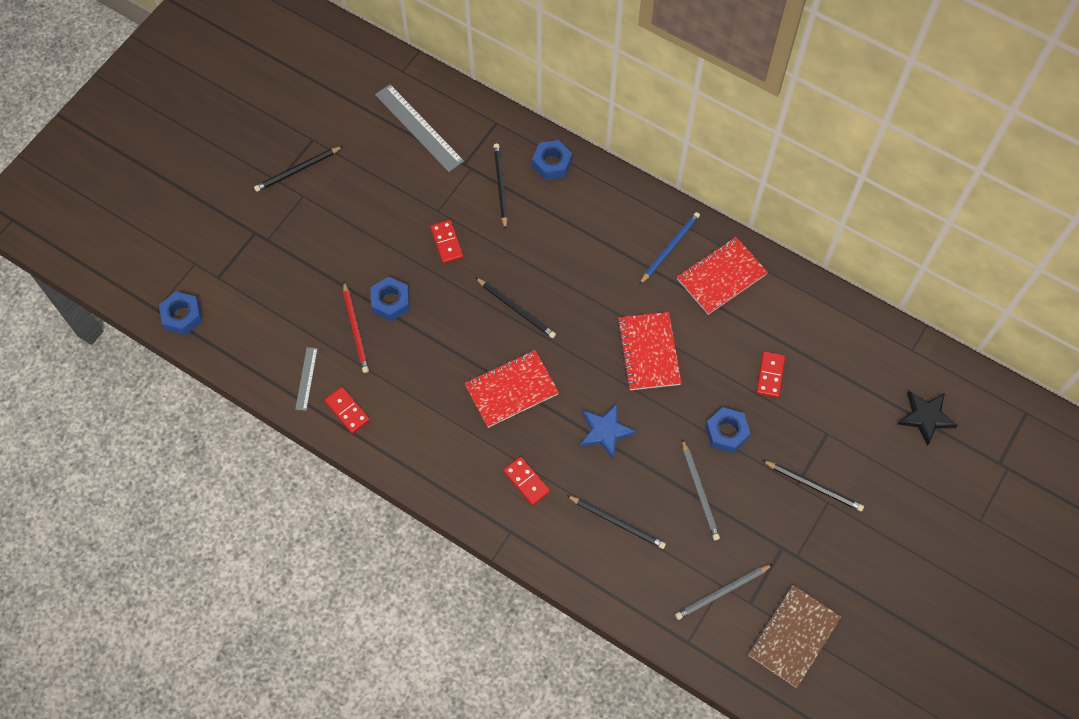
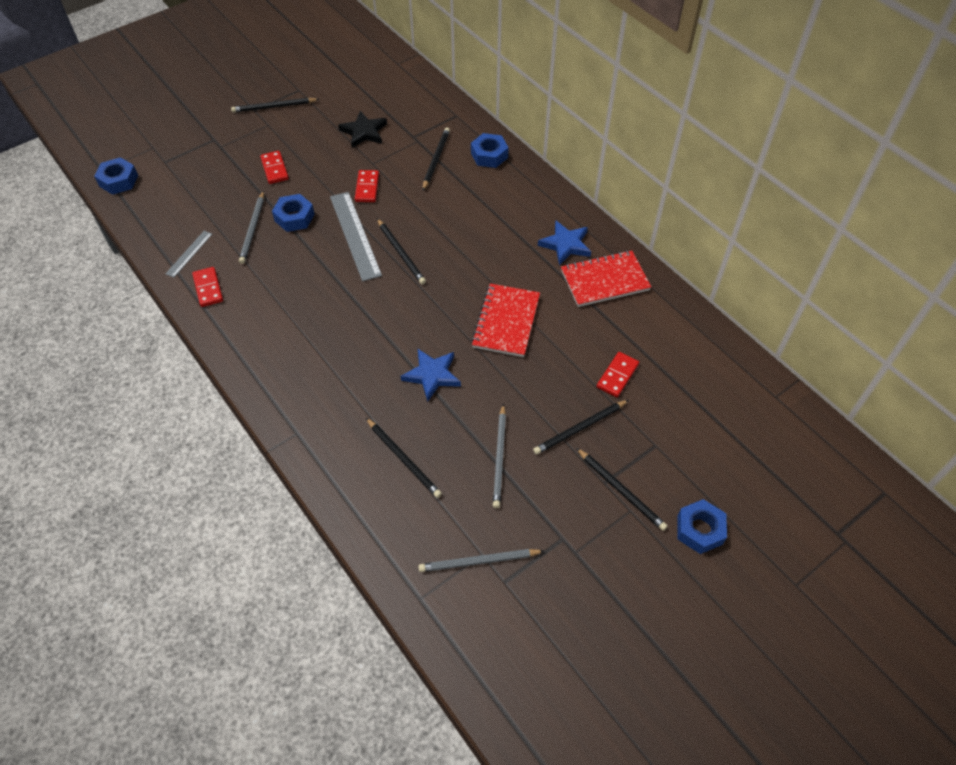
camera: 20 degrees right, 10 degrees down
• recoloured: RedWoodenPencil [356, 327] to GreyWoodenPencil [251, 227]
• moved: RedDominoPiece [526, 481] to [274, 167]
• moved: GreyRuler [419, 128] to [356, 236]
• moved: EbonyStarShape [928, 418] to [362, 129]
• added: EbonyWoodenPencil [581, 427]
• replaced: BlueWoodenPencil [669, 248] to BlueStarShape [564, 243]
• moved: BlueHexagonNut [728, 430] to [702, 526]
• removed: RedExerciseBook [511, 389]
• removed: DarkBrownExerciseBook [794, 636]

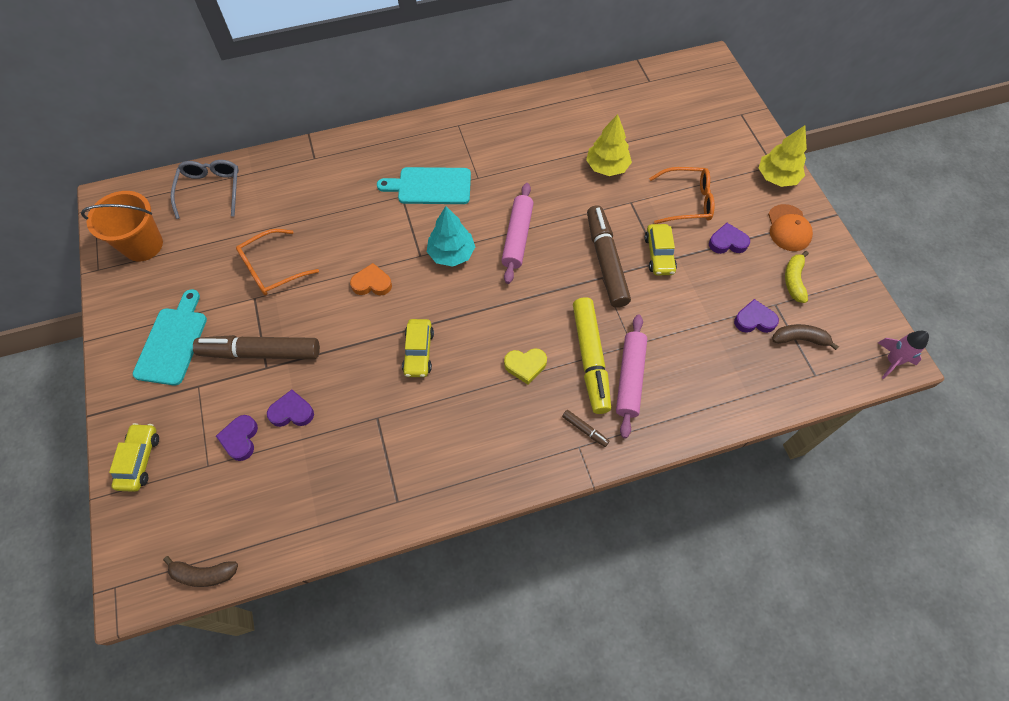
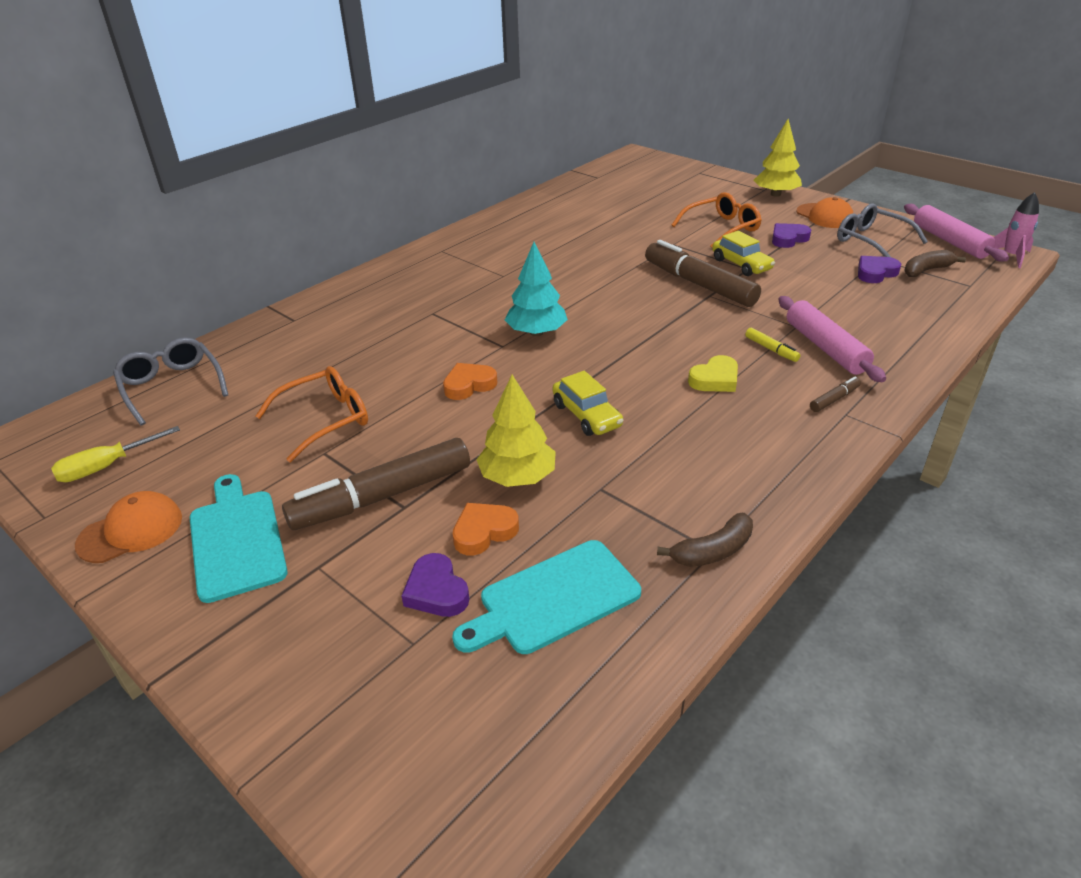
camera: 30 degrees left, 25 degrees down
• replaced: BrightOrangePail [122, 226] to GoldenHandScrewdriver [115, 454]
• added: BrightOrangeBaseballCap [128, 527]
• turned: BrightOrangeGlasses [277, 262] = [312, 414] 150 degrees counterclockwise
• recoloured: VioletHeart [290, 408] to BrightOrangeHeart [485, 529]
• moved: AquaCuttingBoard [424, 185] to [546, 597]
• moved: GoldenTree [609, 145] to [516, 431]
• moved: DarkBrownToyBanana [200, 571] to [705, 540]
• resized: GoldenMarker [592, 355] = [773, 345] x0.41
• turned: DarkBrownMarker [585, 428] = [835, 394] 45 degrees counterclockwise
• replaced: GoldenToyBanana [797, 277] to GreyGlasses [882, 230]
• moved: RosyRollingPin [517, 233] to [956, 233]
• removed: GoldenCar [134, 457]

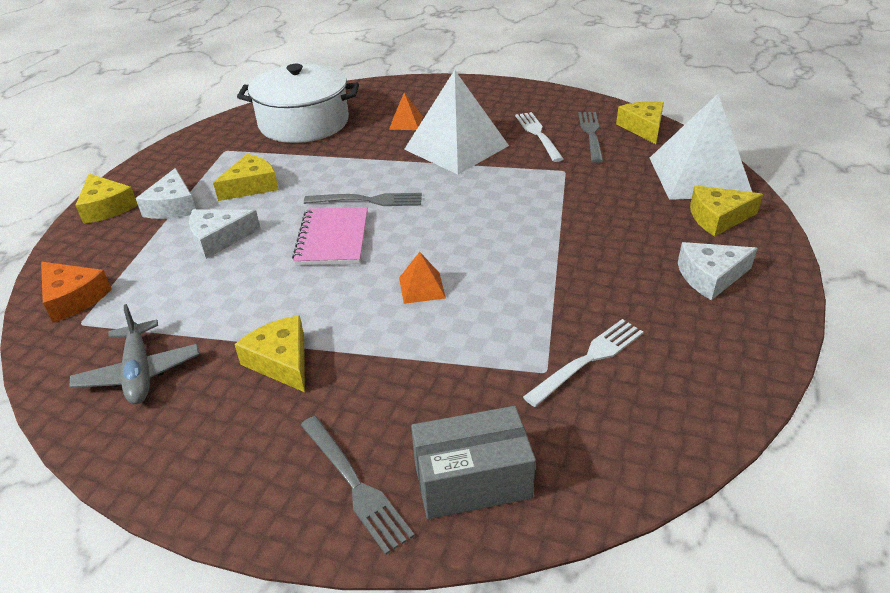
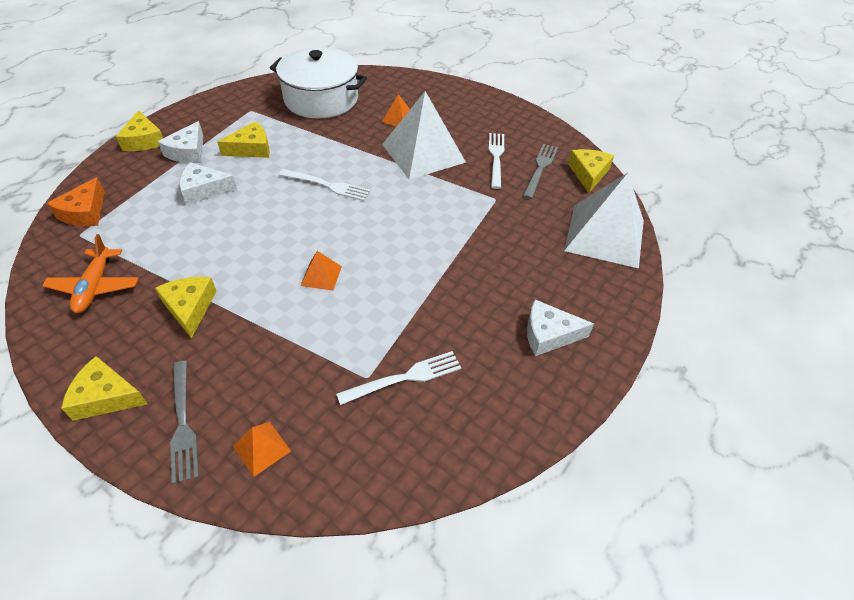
camera: 15 degrees right, 10 degrees up
• recoloured: GreyToyPlane [134, 354] to BrightOrangeToyPlane [90, 273]
• turned: BrightOrangePieceOfCheese [76, 292] = [76, 201] 45 degrees clockwise
• moved: GoldenPieceOfCheese [726, 210] to [104, 388]
• replaced: GreyParcel [473, 462] to BrightOrangePyramid [262, 449]
• recoloured: GreyDinnerFork [363, 199] to PureWhiteDinnerFork [325, 185]
• removed: RosyExerciseBook [330, 236]

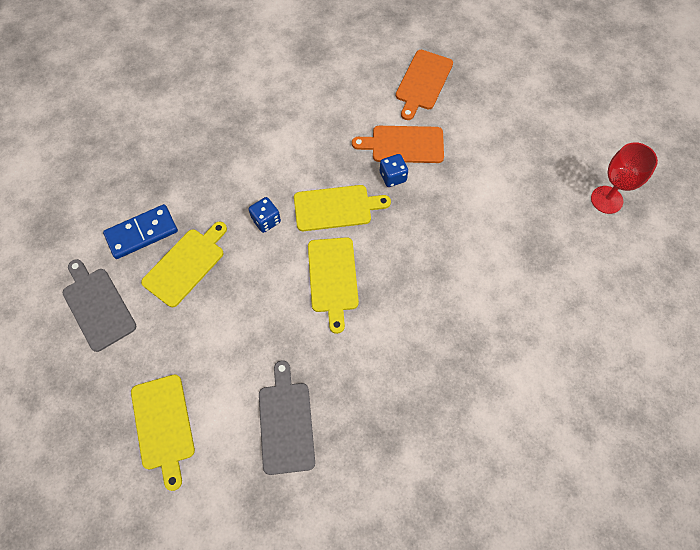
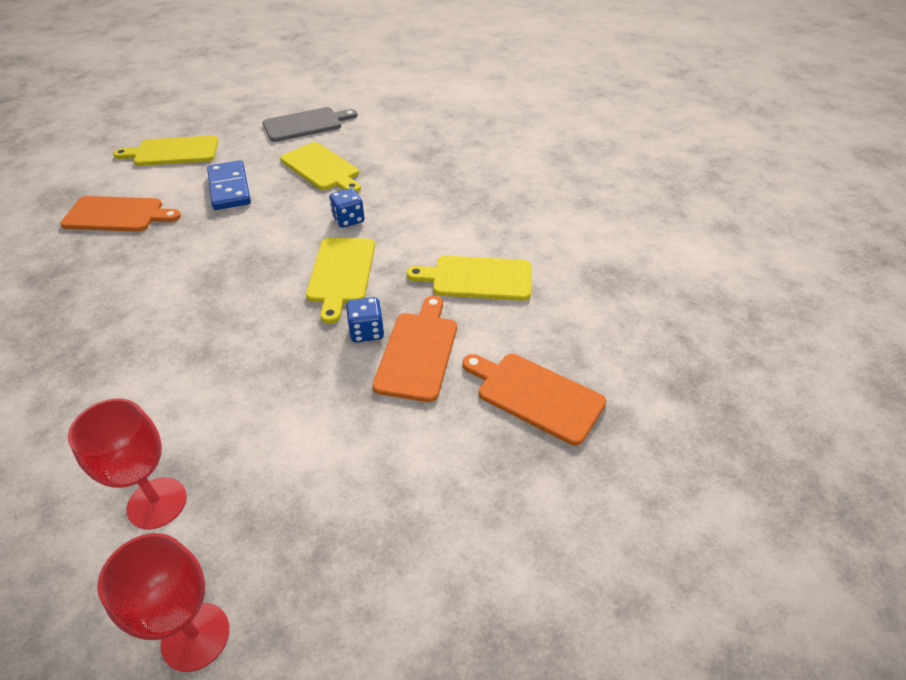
camera: 100 degrees right, 20 degrees down
• recoloured: GreyCuttingBoard [287, 417] to BrightOrangeCuttingBoard [120, 214]
• added: RedGoblet [127, 464]
• moved: BlueDominoPiece [140, 231] to [229, 185]
• moved: GoldenCuttingBoard [333, 285] to [468, 278]

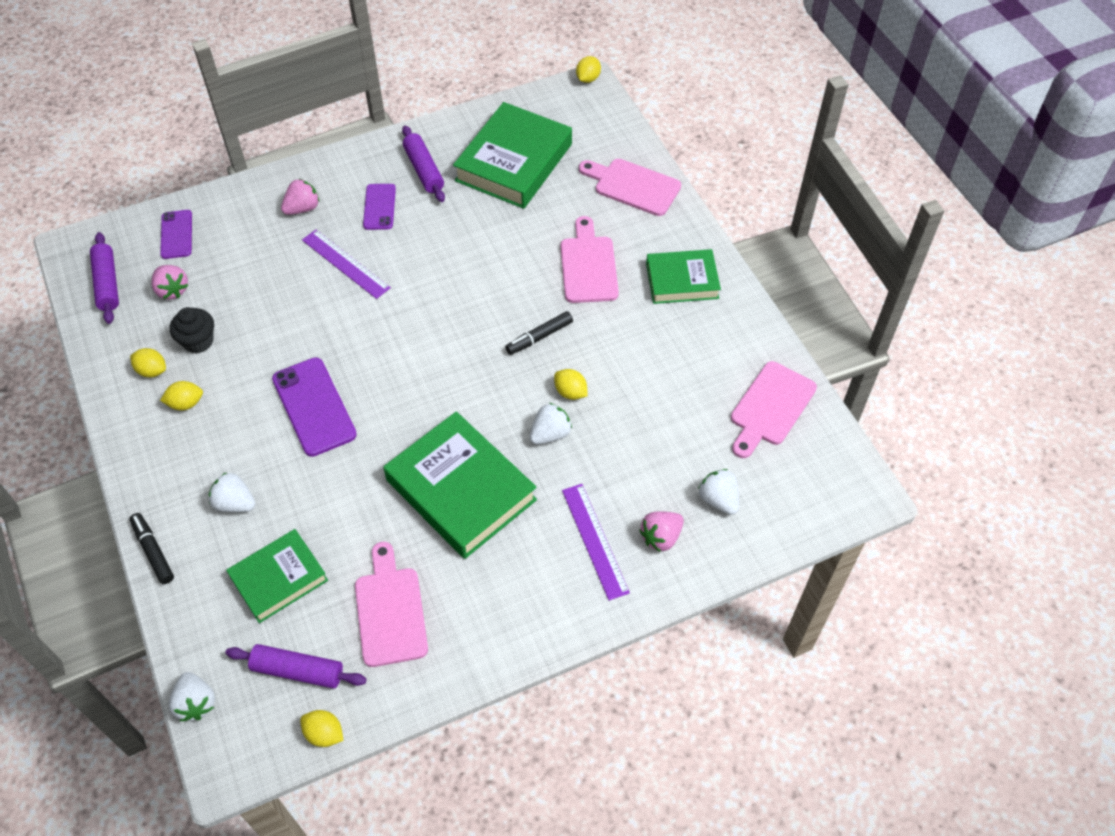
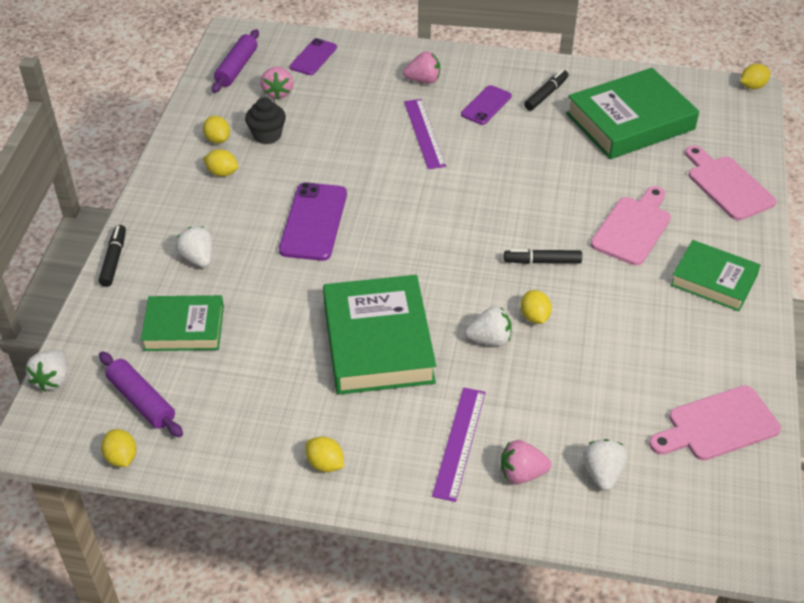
camera: 35 degrees right, 10 degrees down
• added: GoldenCitrusFruit [324, 454]
• replaced: VioletRollingPin [423, 163] to EbonyMarker [546, 90]
• removed: RosyCuttingBoard [391, 604]

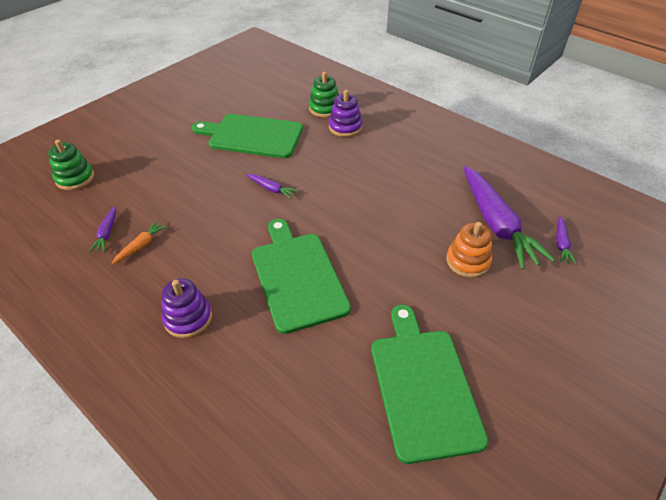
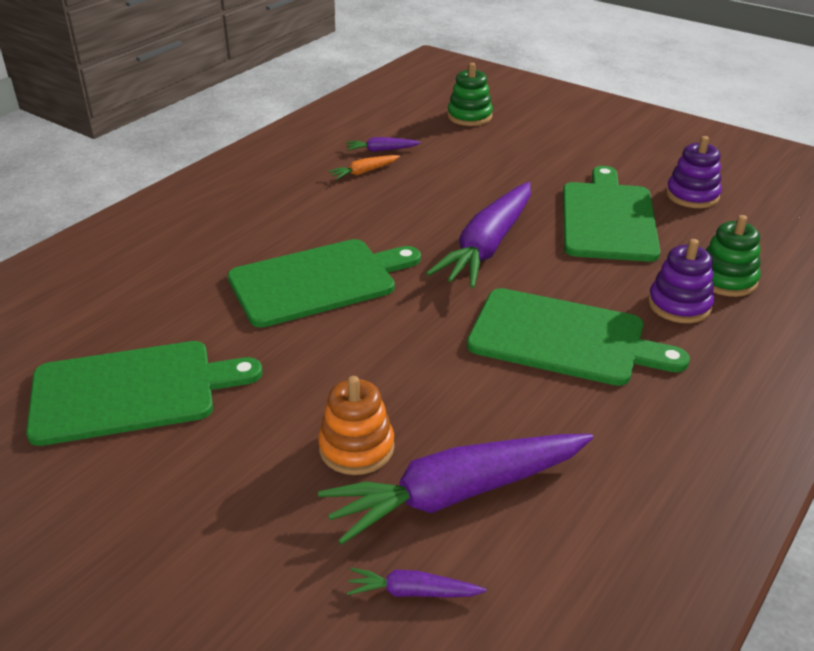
camera: 85 degrees right, 10 degrees down
• turned: BrightOrangeRootVegetable [139, 243] = [364, 167] 120 degrees clockwise
• resized: VioletRootVegetable [272, 186] = [478, 235] x2.32
• added: GreenCuttingBoard [578, 337]
• moved: VioletRingStacker [186, 308] to [694, 172]

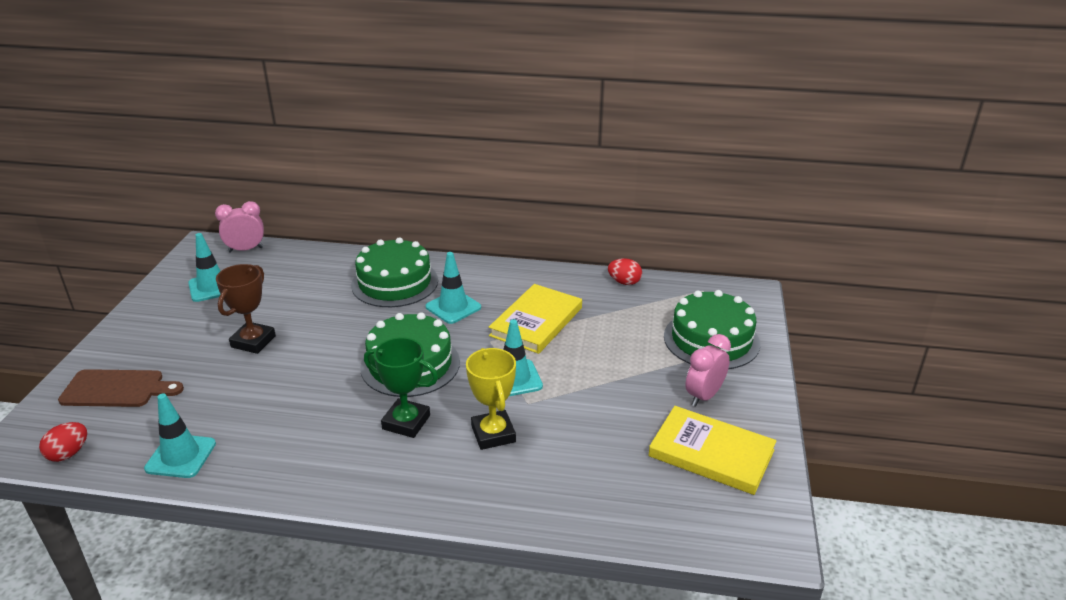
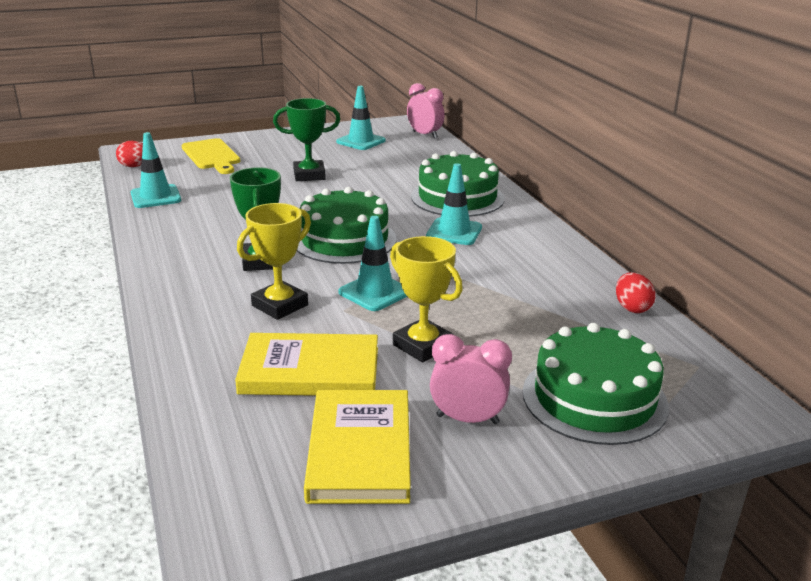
camera: 60 degrees right, 5 degrees down
• recoloured: DarkBrownCuttingBoard [121, 388] to GoldenCuttingBoard [211, 156]
• moved: GoldenBook [535, 319] to [306, 364]
• recoloured: DarkBrownPrizeCup [246, 309] to GreenPrizeCup [306, 139]
• added: GoldenPrizeCup [426, 299]

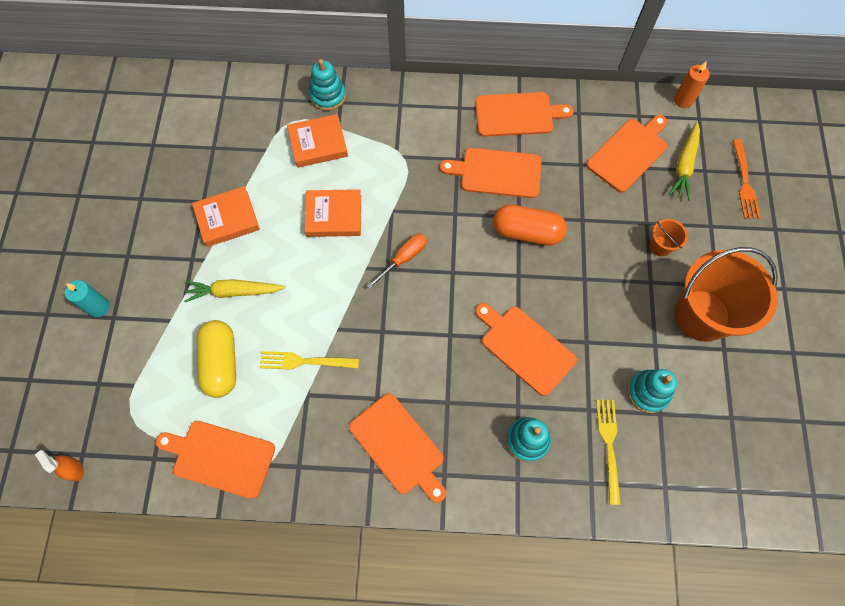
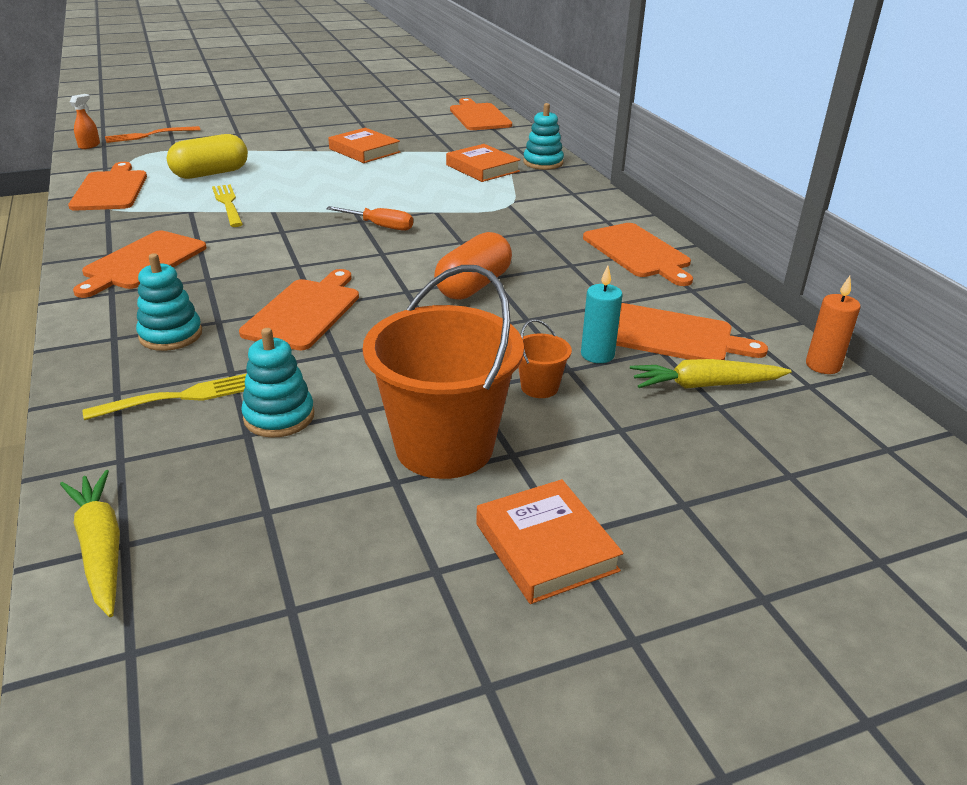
camera: 65 degrees right, 35 degrees down
• moved: GoldenRootVegetable [235, 290] to [90, 543]
• moved: BrightOrangeDinnerFork [747, 179] to [152, 134]
• turned: BrightOrangePill [530, 225] = [473, 266] 45 degrees clockwise
• moved: BrightOrangeCuttingBoard [491, 173] to [481, 114]
• moved: BrightOrangeBook [332, 213] to [549, 541]
• moved: AquaPillarCandle [87, 298] to [602, 314]

